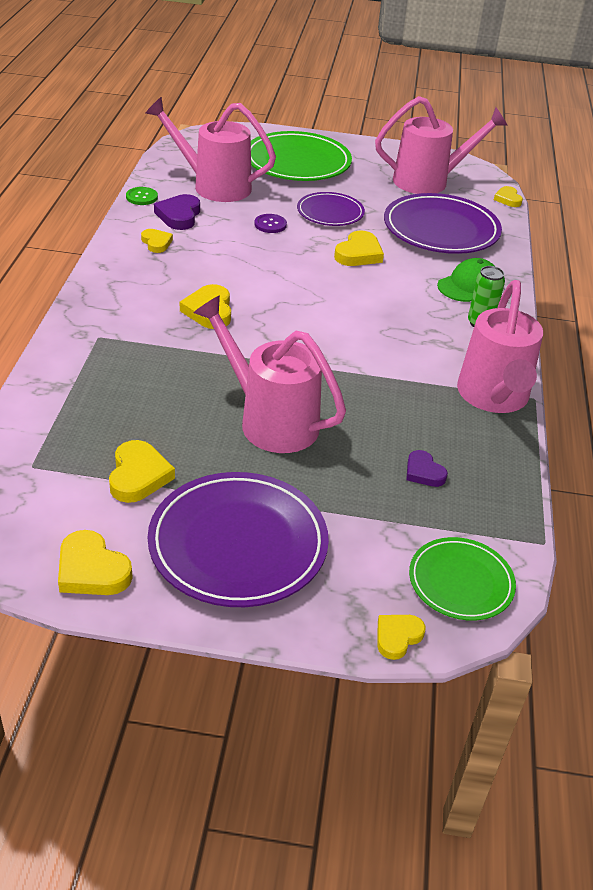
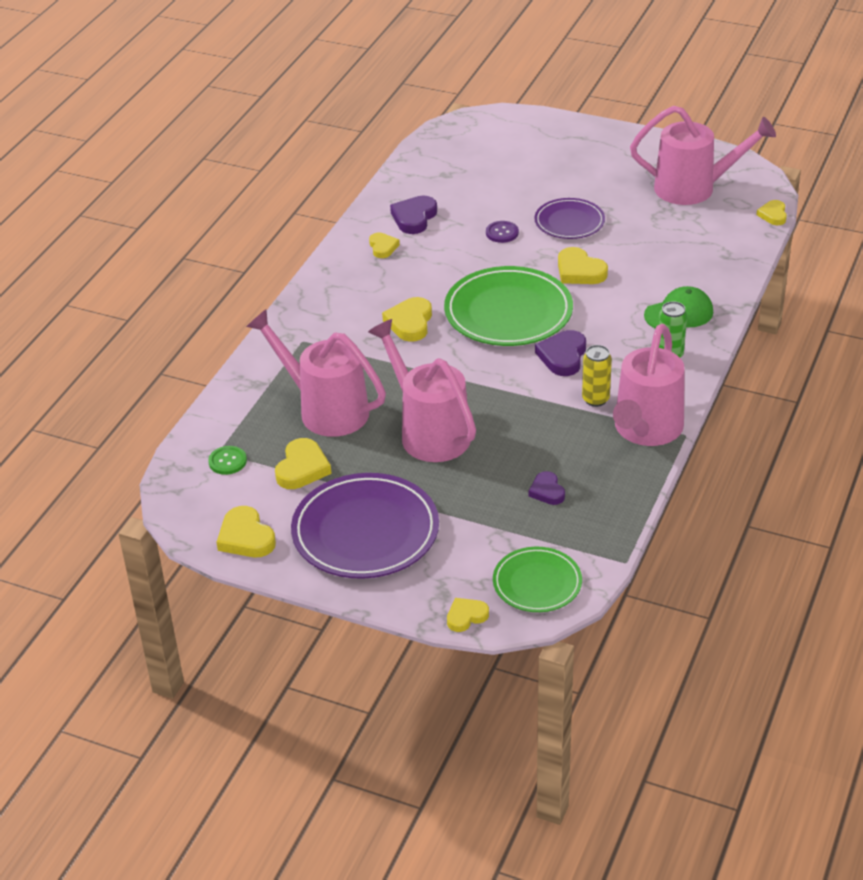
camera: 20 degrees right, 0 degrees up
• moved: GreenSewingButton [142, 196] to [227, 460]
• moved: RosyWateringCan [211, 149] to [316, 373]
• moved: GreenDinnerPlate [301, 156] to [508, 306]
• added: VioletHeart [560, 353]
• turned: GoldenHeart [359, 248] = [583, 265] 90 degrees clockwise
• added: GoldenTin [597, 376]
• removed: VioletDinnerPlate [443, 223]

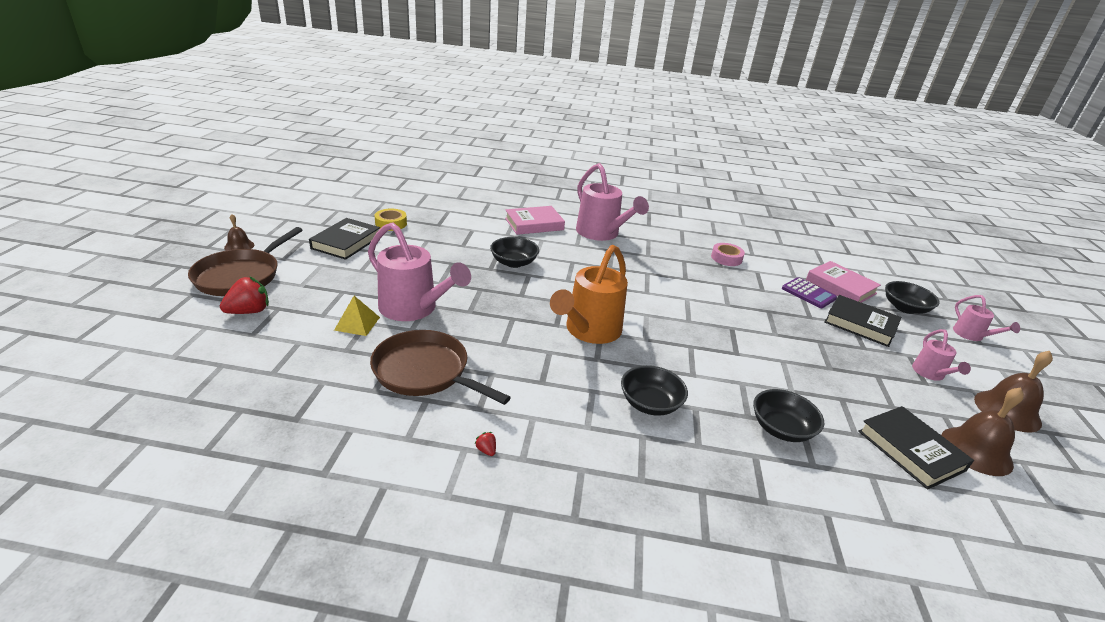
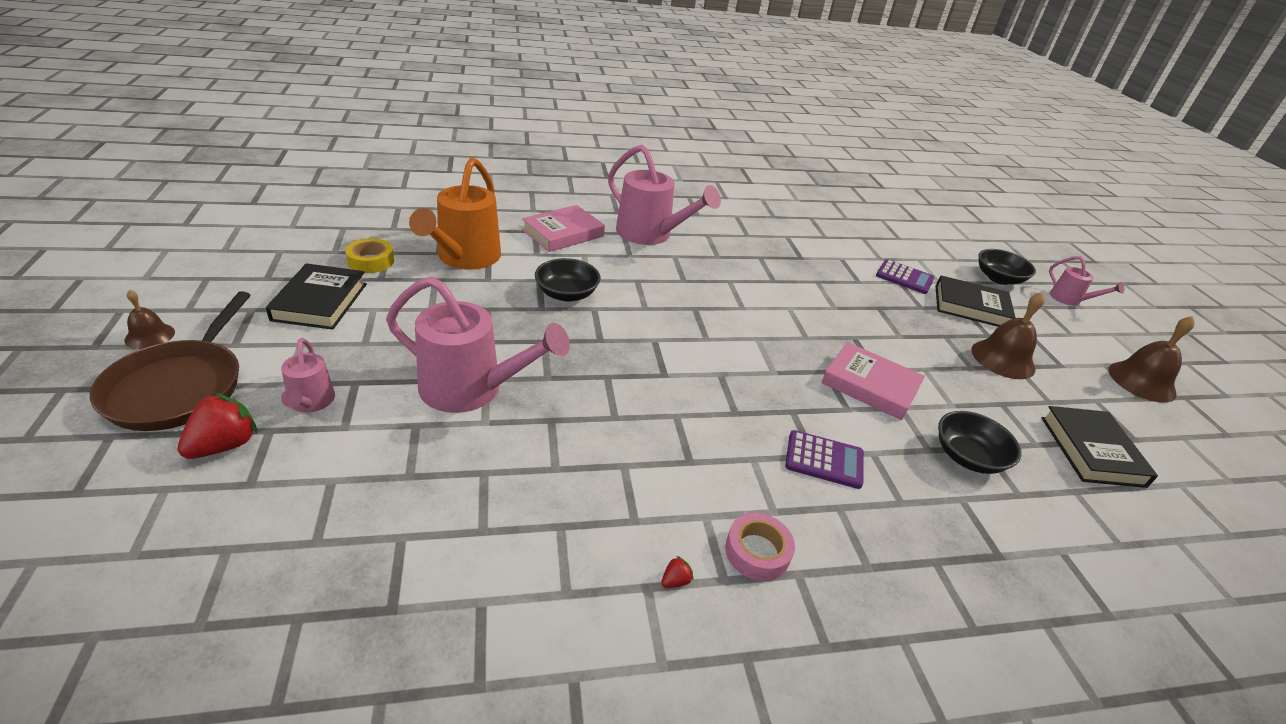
camera: 20 degrees left, 5 degrees up
• moved: RosyWateringCan [941, 355] to [308, 375]
• moved: BrightOrangeWateringCan [589, 294] to [455, 213]
• turned: RedToyStrawberry [485, 444] = [677, 572] 105 degrees clockwise
• moved: RosyRollOfTape [728, 254] to [760, 547]
• replaced: EbonyDeepDish [654, 390] to VioletAddingMachine [824, 459]
• moved: RosyBook [843, 282] to [873, 381]
• moved: DarkBrownBell [982, 432] to [1008, 335]
• turned: EbonyBook [916, 448] = [1099, 447] 45 degrees clockwise
• removed: GoldenPyramid [357, 316]
• removed: DarkBrownFryingPan [440, 367]

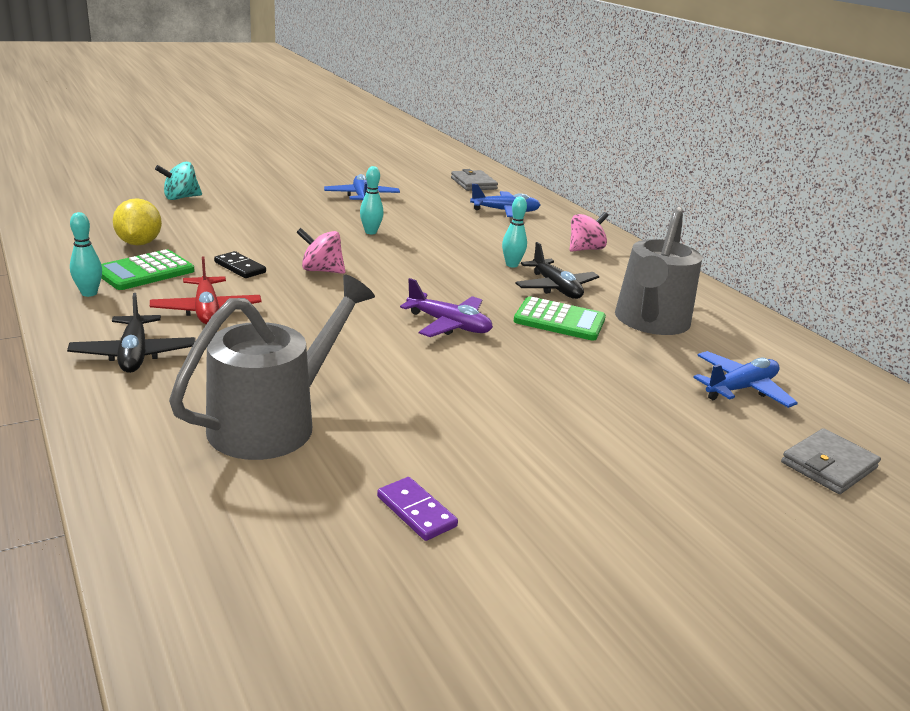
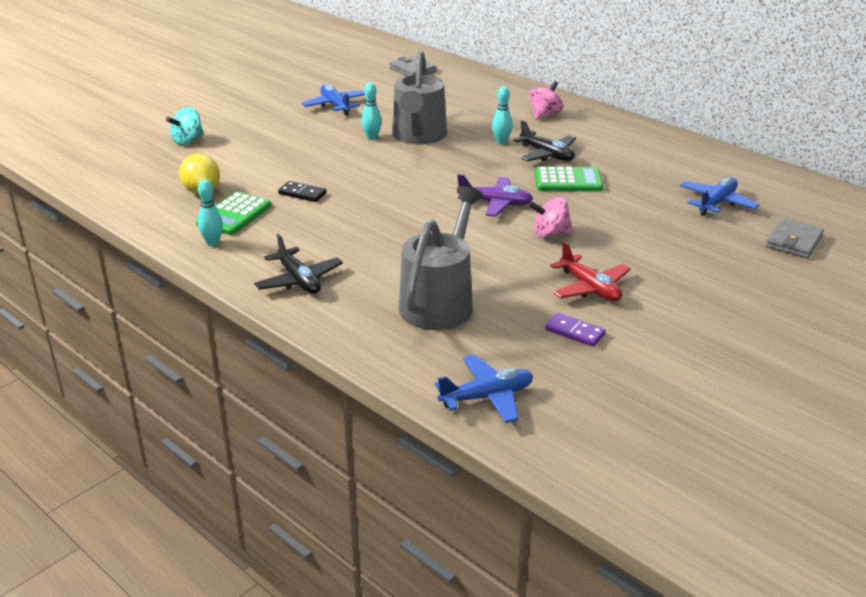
camera: 15 degrees left, 5 degrees up
• moved: GreyWateringCan [658, 270] to [419, 97]
• moved: BlueToyPlane [505, 200] to [484, 389]
• moved: RosyToyTop [321, 251] to [550, 217]
• moved: RedToyPlane [206, 290] to [590, 271]

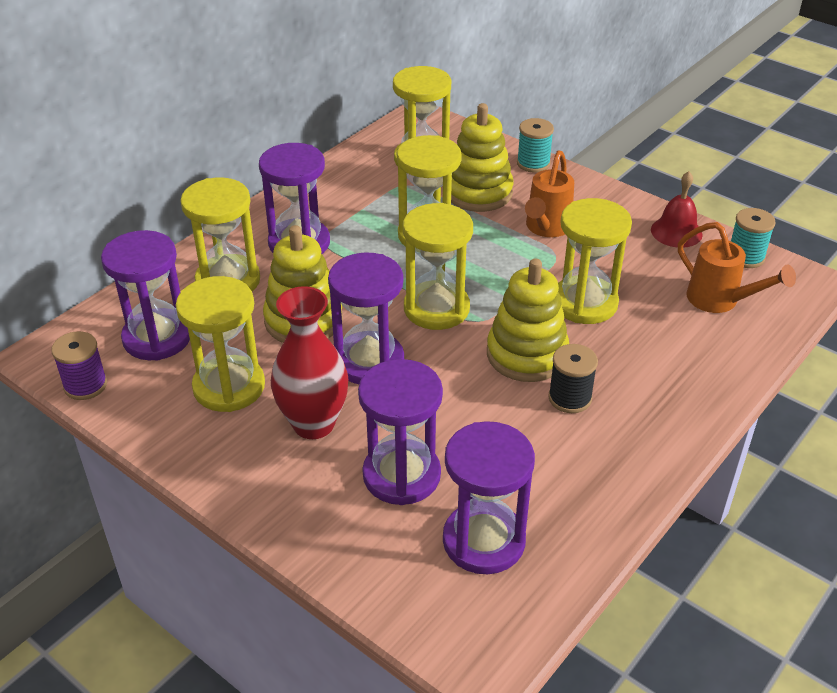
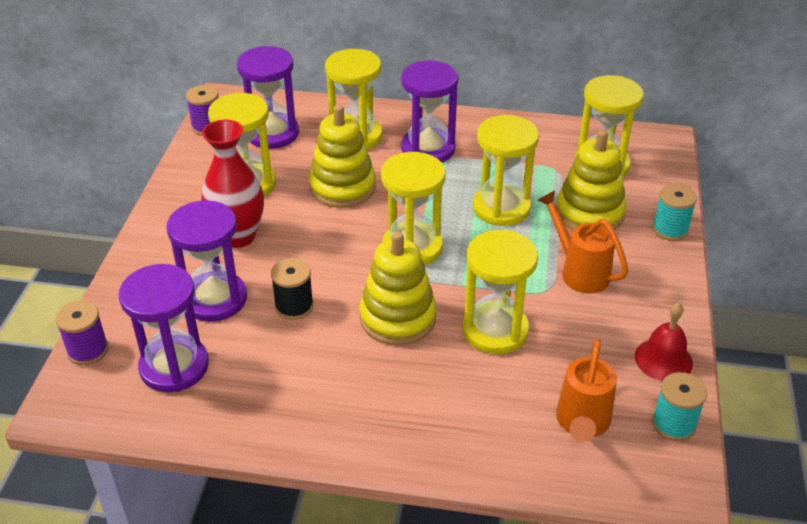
camera: 60 degrees right, 0 degrees up
• added: VioletReelOfThread [82, 333]
• moved: EbonyReelOfThread [573, 378] to [292, 289]
• turned: BrightOrangeWateringCan [549, 193] = [583, 241] 60 degrees clockwise
• removed: VioletHourglass [366, 318]

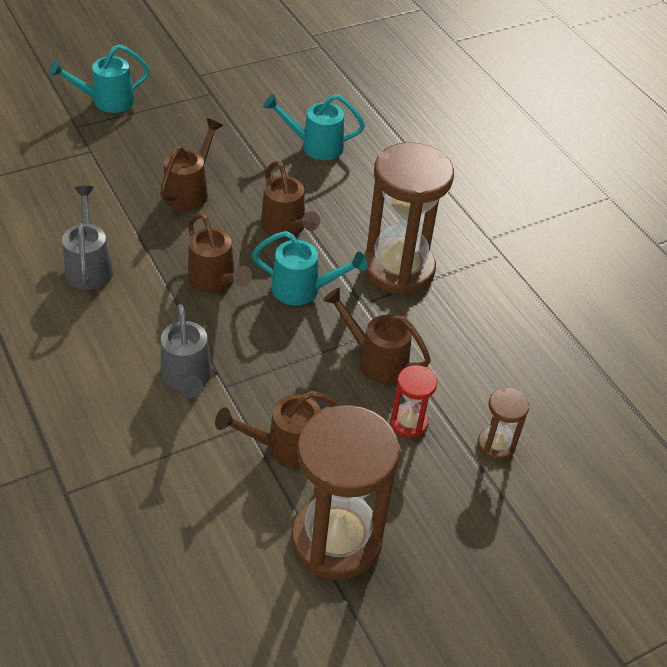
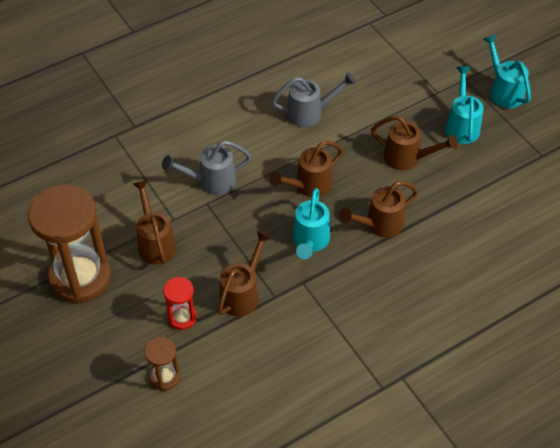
camera: 90 degrees right, 5 degrees up
• moved: AquaWateringCan [314, 127] to [464, 105]
• removed: DarkBrownHourglass [409, 219]

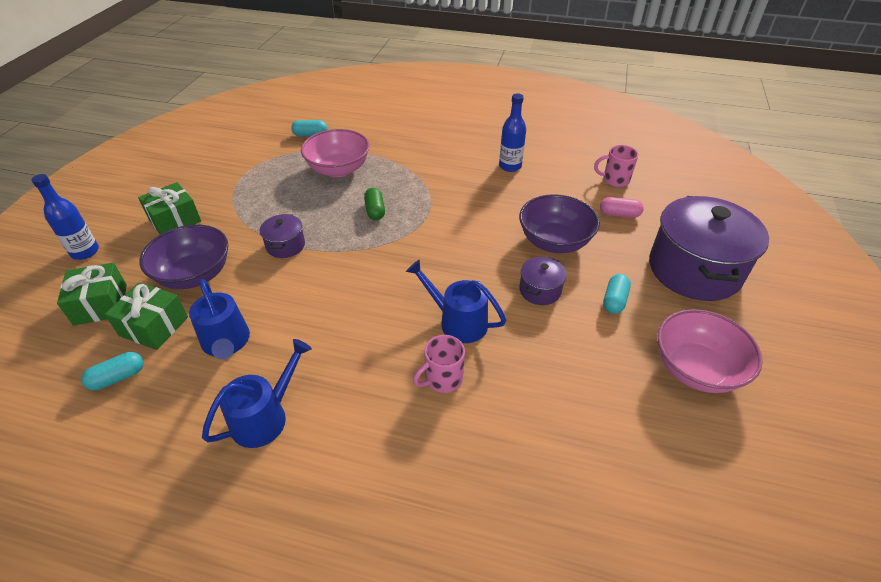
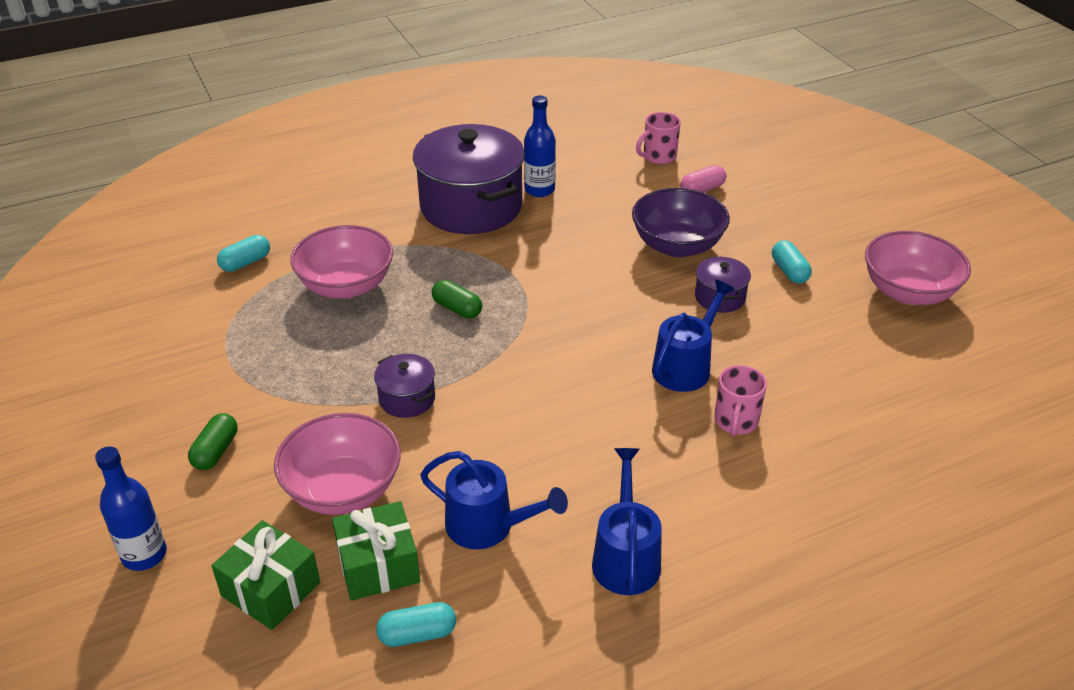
camera: 40 degrees left, 5 degrees down
• replaced: GreenGift [169, 208] to GreenPill [212, 441]
• recoloured: VioletDeepDish [183, 256] to RosyDeepDish [337, 464]
• turned: AquaPill [112, 371] = [416, 624] 60 degrees clockwise
• moved: VioletPot [709, 248] to [469, 179]
• turned: BlueWateringCan [456, 301] = [693, 336] 135 degrees clockwise

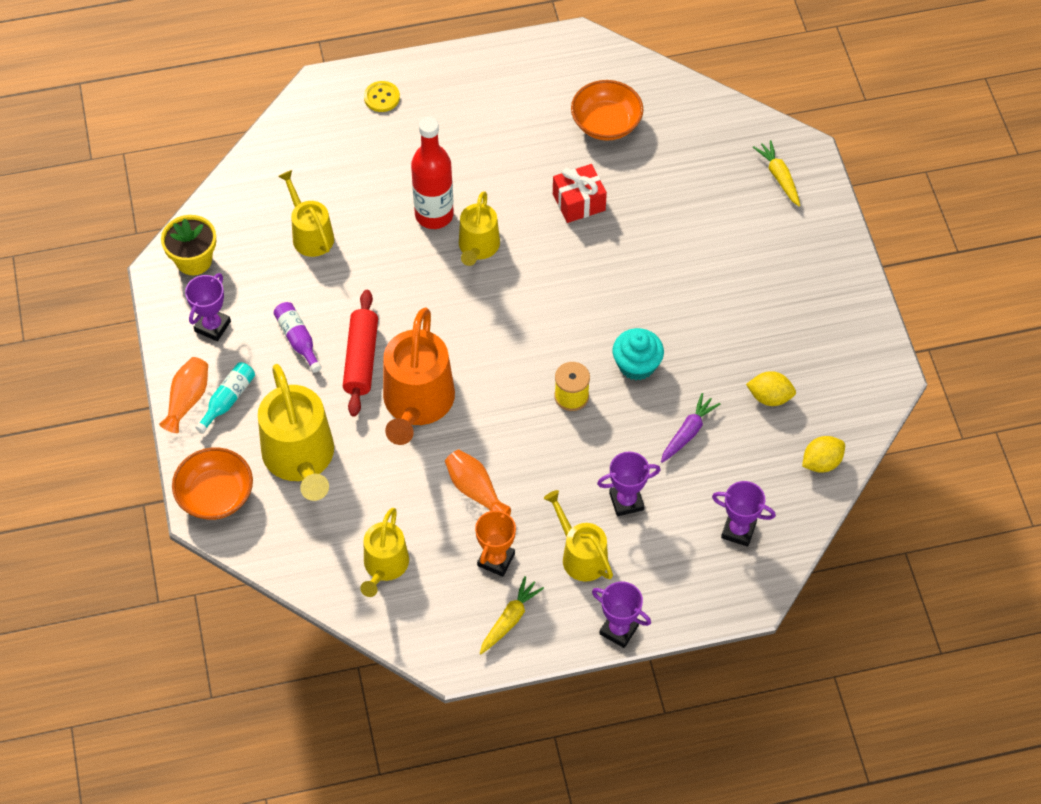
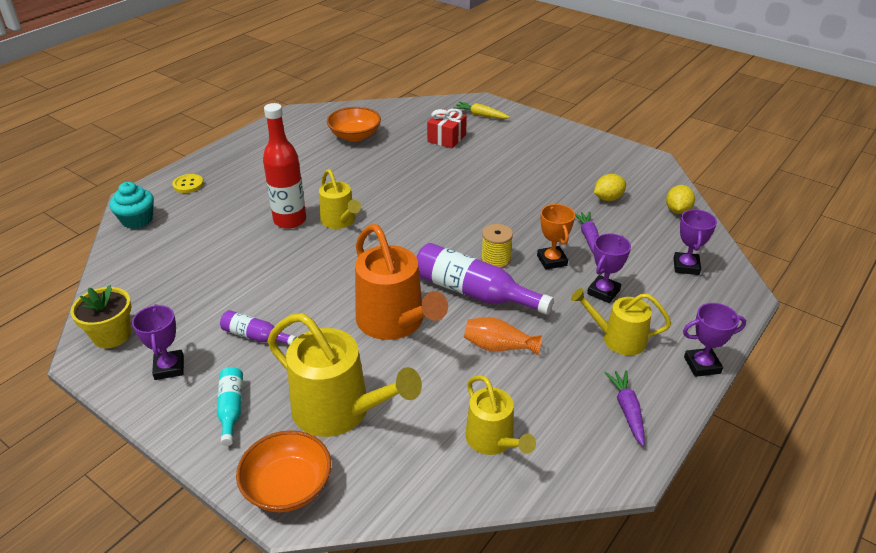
camera: 40 degrees left, 20 degrees down
• moved: AquaFairyCake [638, 354] to [132, 205]
• added: VioletFlask [485, 279]
• moved: RedGift [580, 193] to [447, 128]
• moved: BrightOrangePrizeCup [495, 542] to [556, 237]
• recoloured: GoldenRootVegetable [512, 615] to VioletRootVegetable [625, 408]
• turned: VioletPrizeCup [744, 514] = [695, 242] 60 degrees counterclockwise
• removed: BrightOrangeVase [183, 395]
• removed: GoldenWateringCan [306, 213]
• removed: RedRollingPin [360, 353]

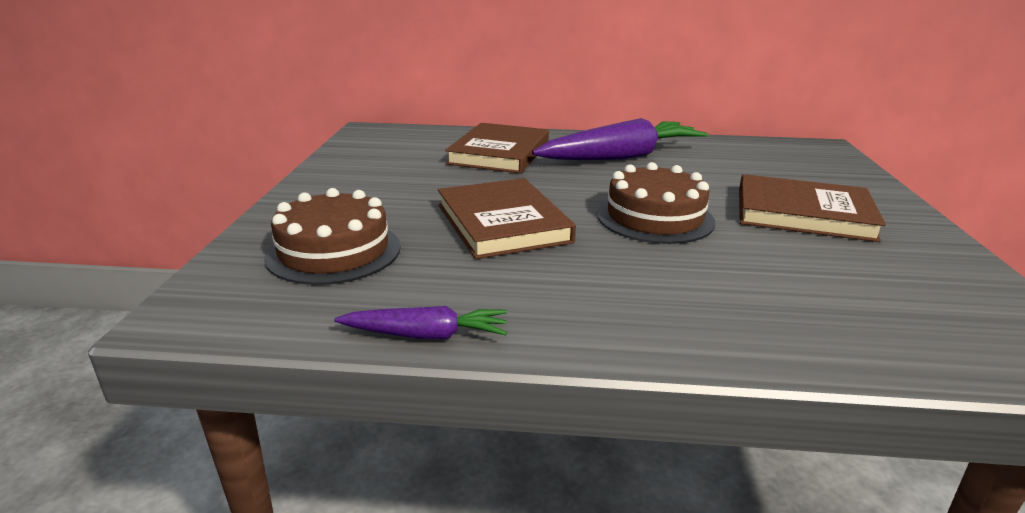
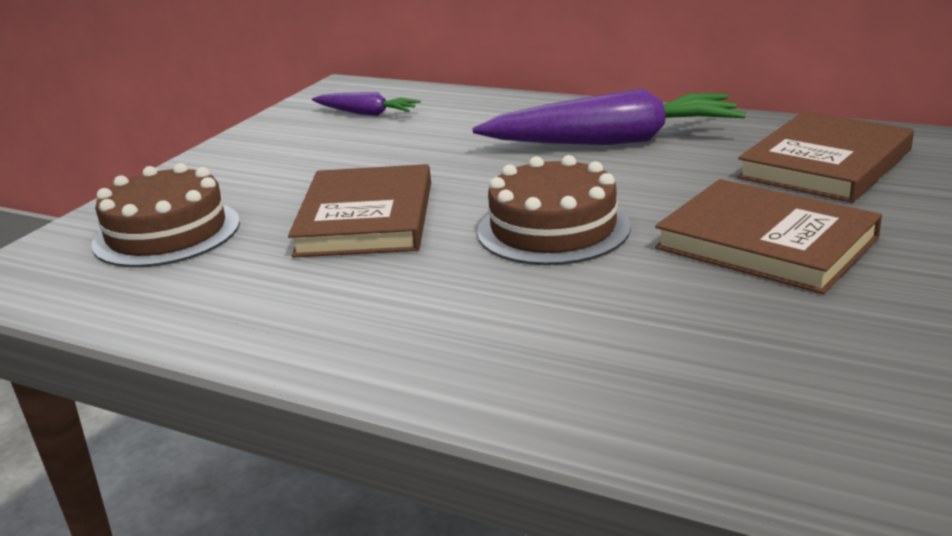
camera: 25 degrees right, 0 degrees up
• moved: VioletRootVegetable [420, 322] to [366, 104]
• moved: DarkBrownBook [497, 148] to [825, 157]

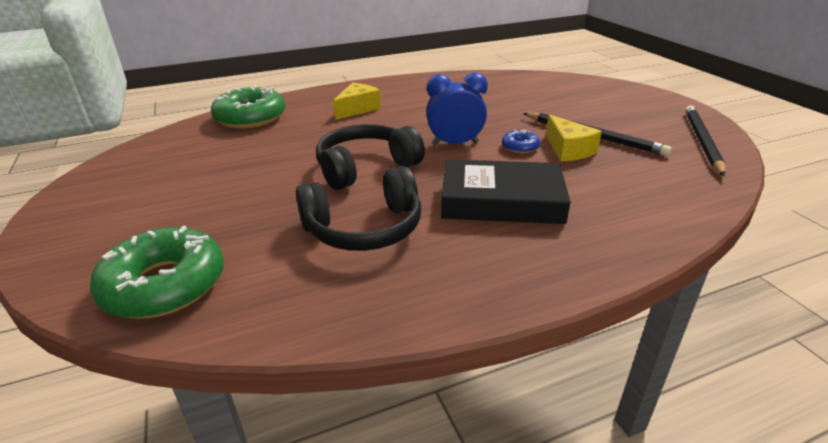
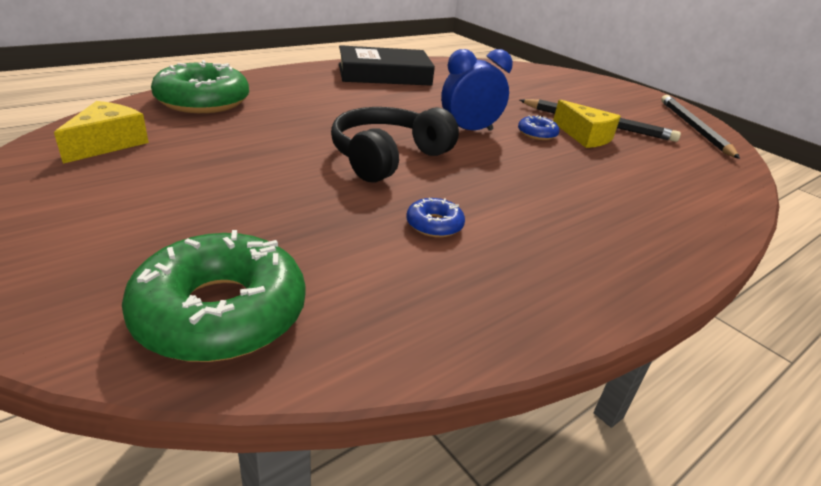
camera: 20 degrees left, 0 degrees up
• moved: GoldenPieceOfCheese [357, 101] to [101, 132]
• moved: EbonyBook [506, 191] to [387, 65]
• replaced: EbonyHeadset [358, 208] to BlueDoughnut [435, 217]

